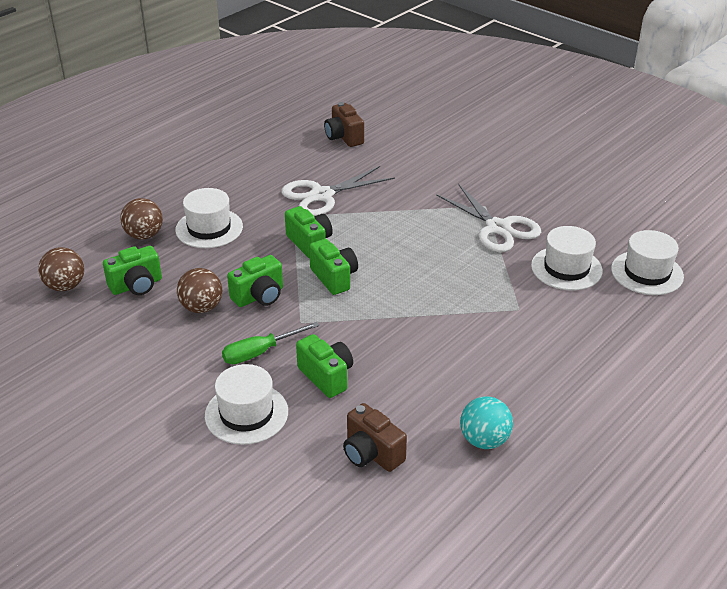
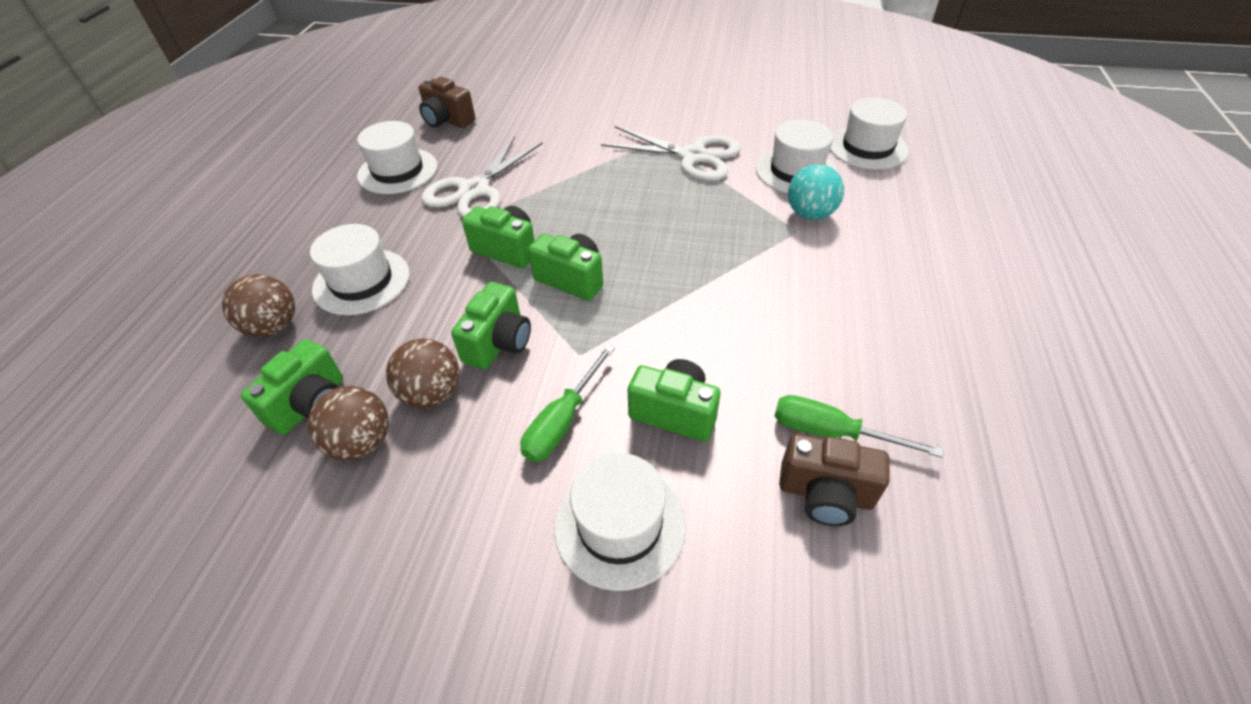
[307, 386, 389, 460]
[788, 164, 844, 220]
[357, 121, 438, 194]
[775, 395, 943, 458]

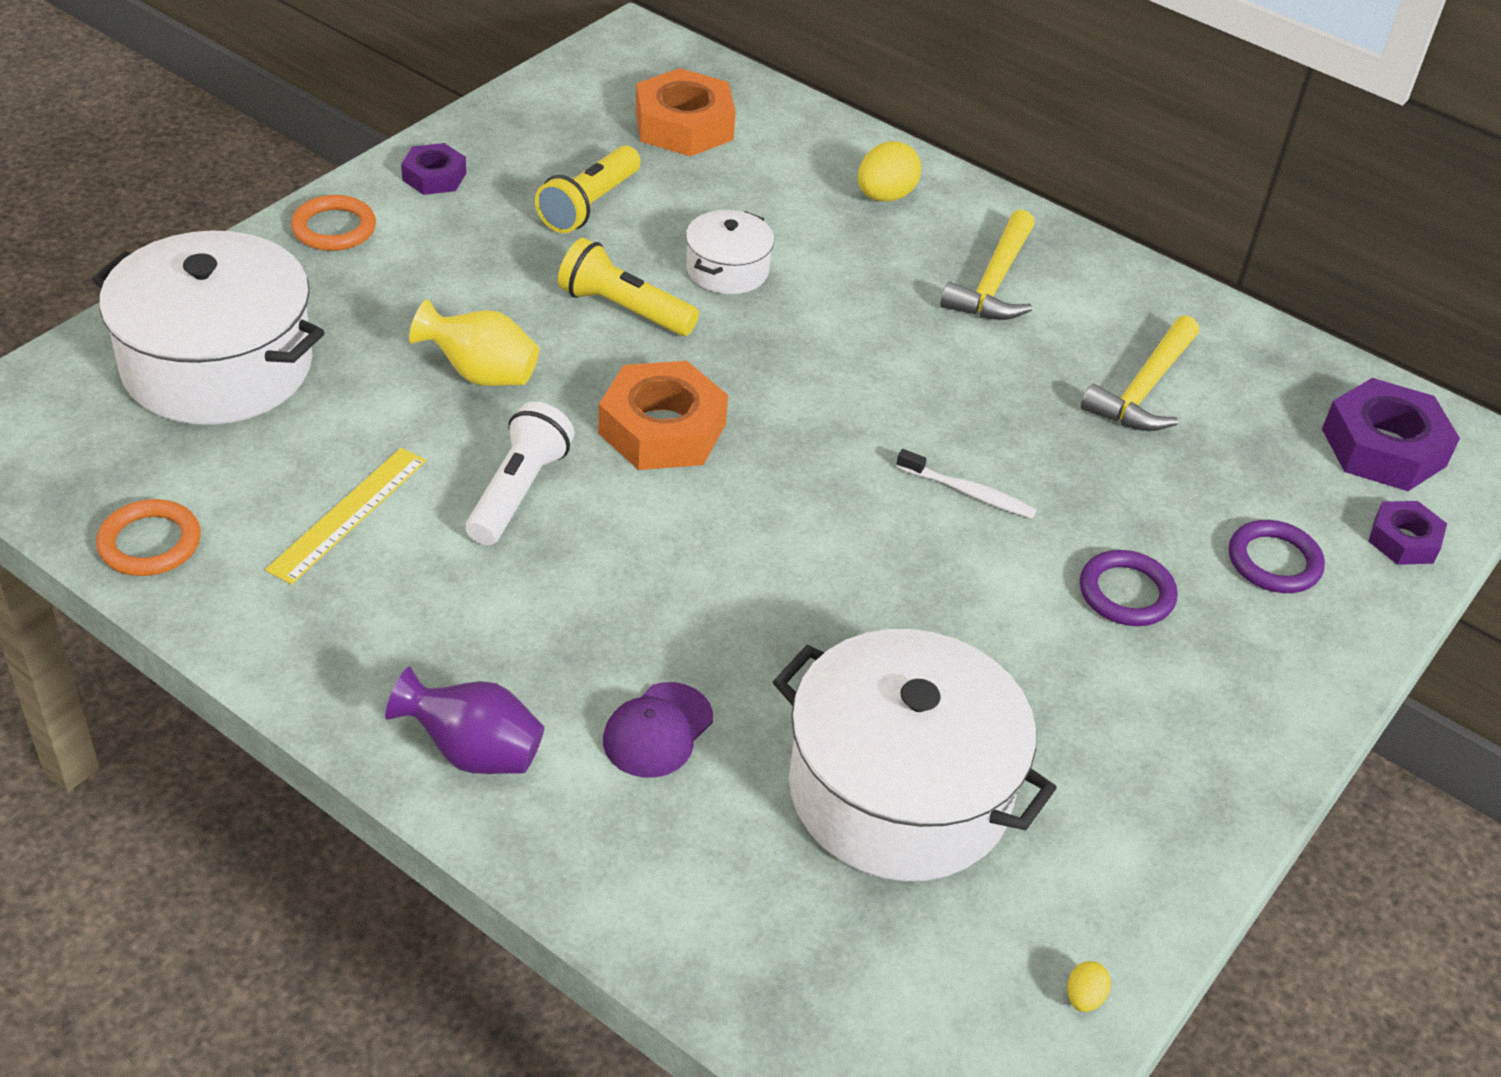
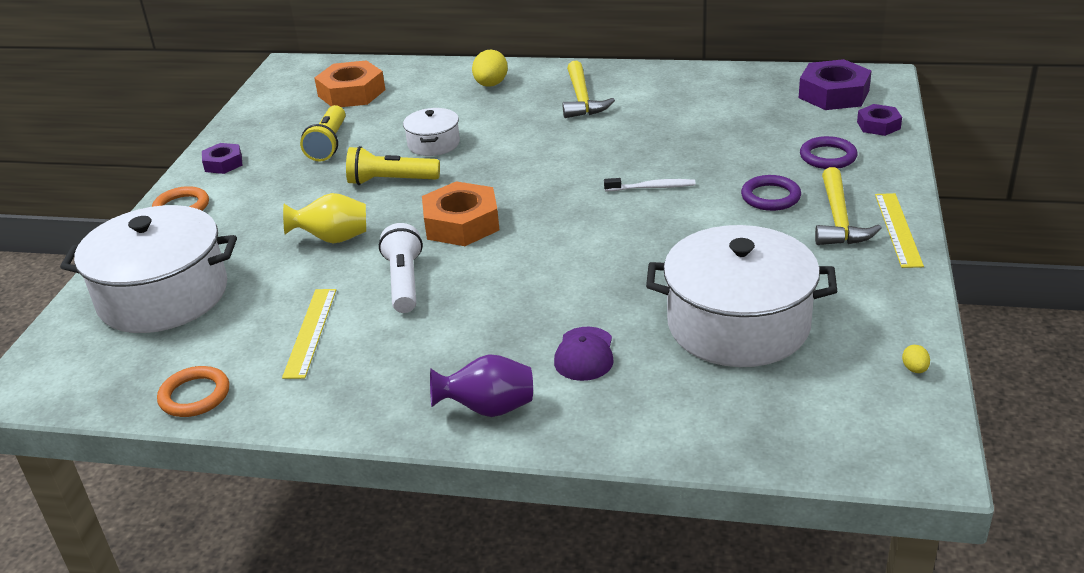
[815, 167, 882, 245]
[875, 193, 924, 268]

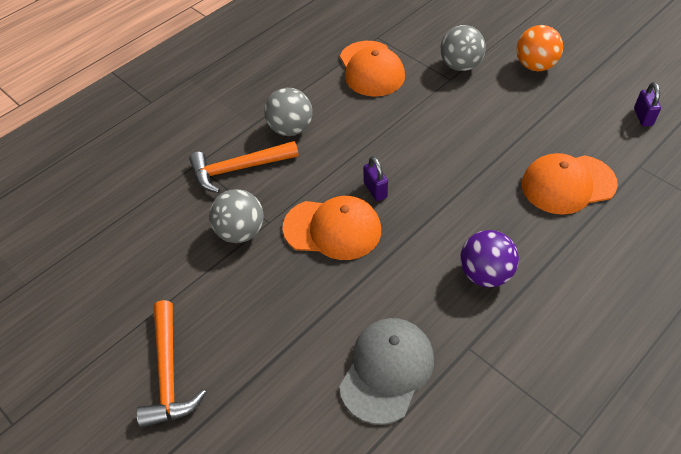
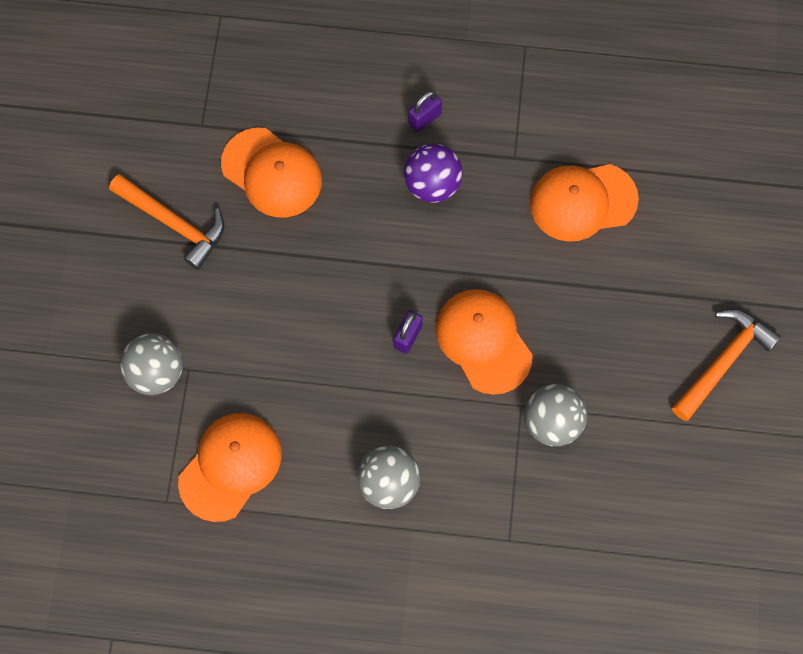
[516, 25, 563, 71] (first image)
[408, 91, 442, 132]
[109, 174, 225, 270]
[530, 164, 639, 242]

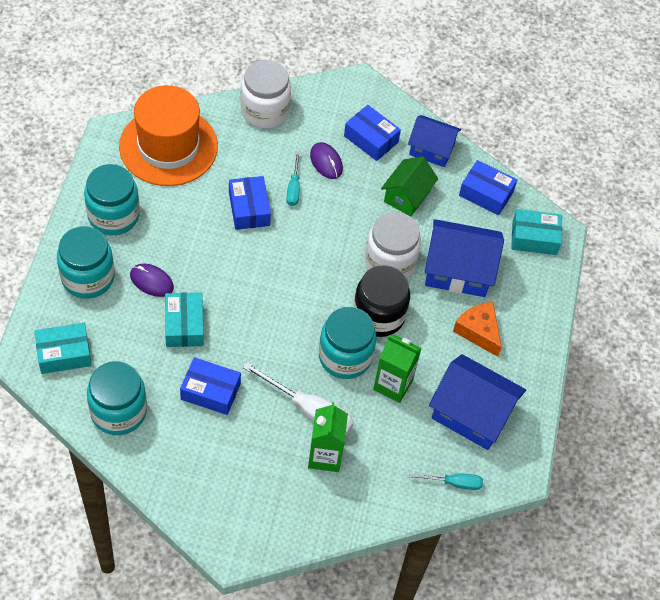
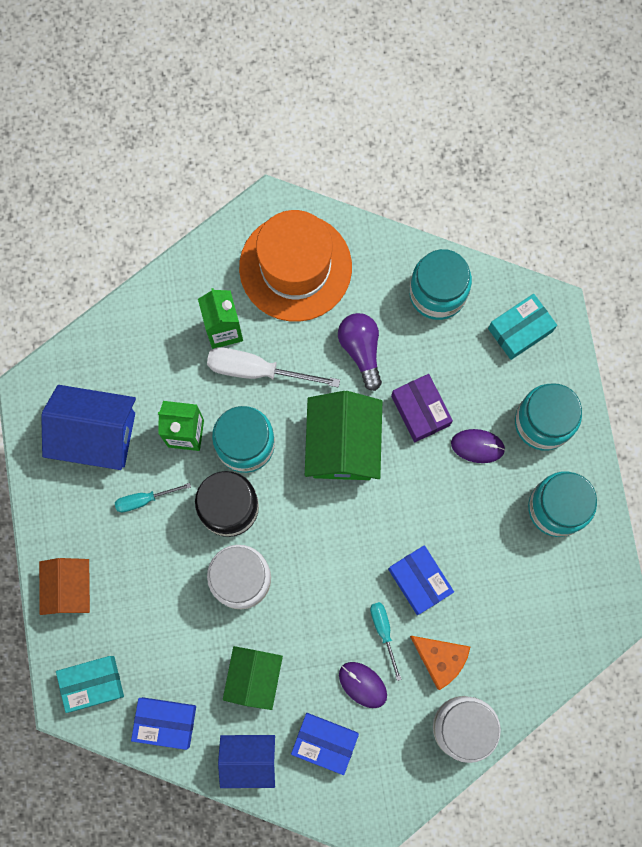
[239, 210, 352, 322]
[425, 219, 504, 297] (first image)
[391, 374, 453, 442]
[410, 636, 470, 690]
[338, 313, 382, 391]
[115, 483, 191, 512]
[305, 391, 382, 480]
[39, 558, 90, 615]

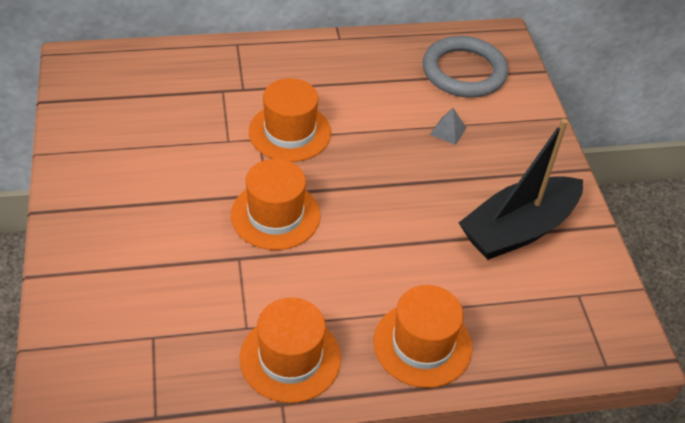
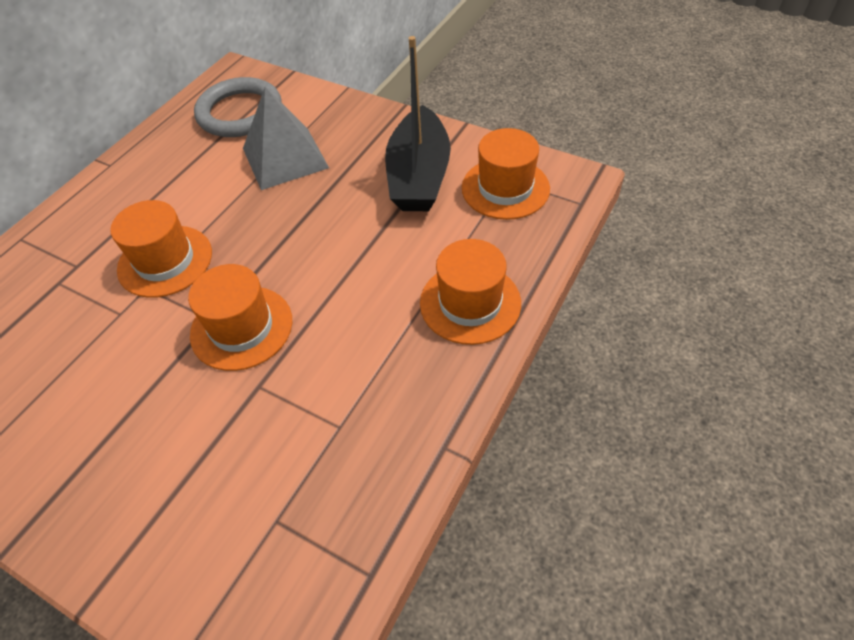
[243, 87, 329, 190]
[462, 128, 550, 220]

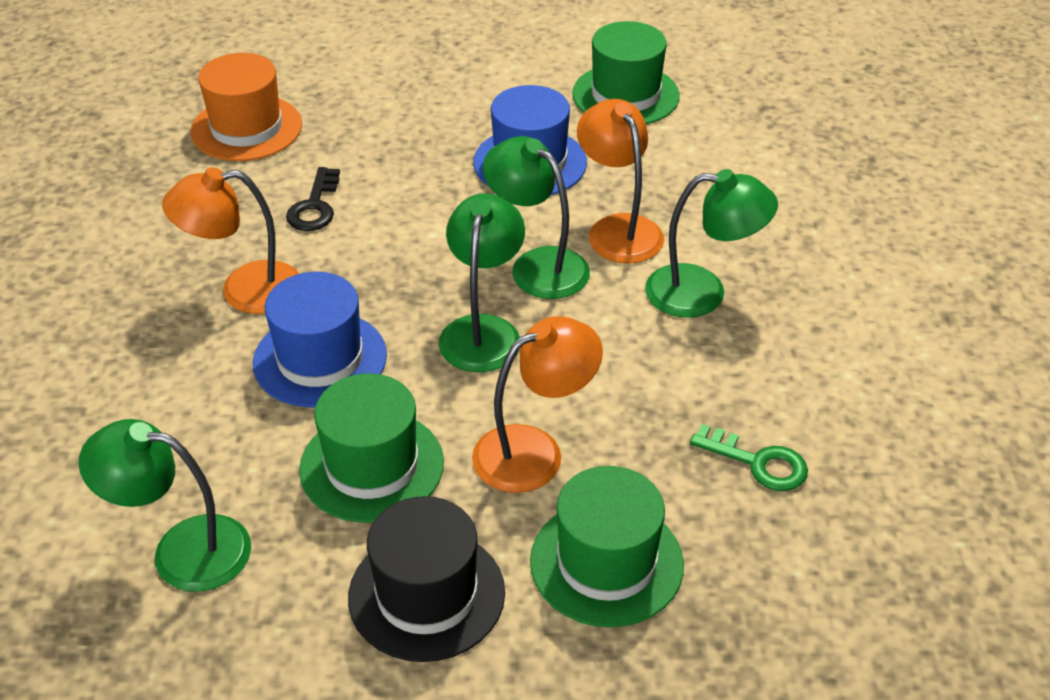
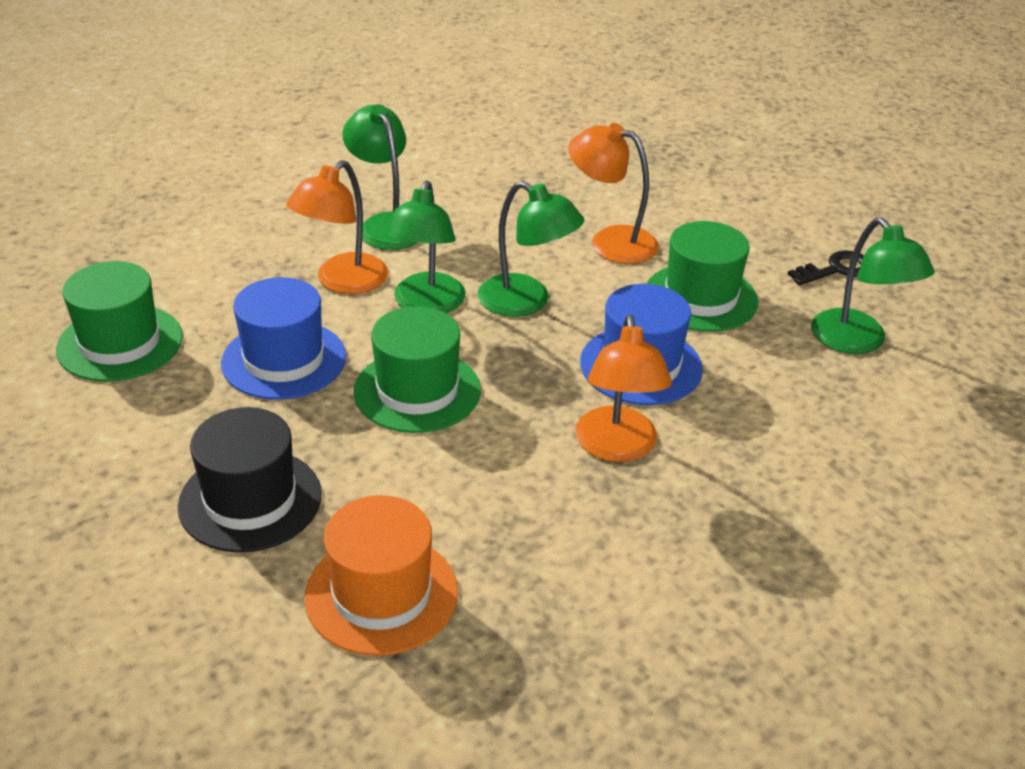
[575, 314, 672, 462]
[788, 250, 864, 285]
[478, 181, 584, 317]
[690, 424, 808, 491] (first image)
[354, 306, 481, 433]
[178, 407, 322, 553]

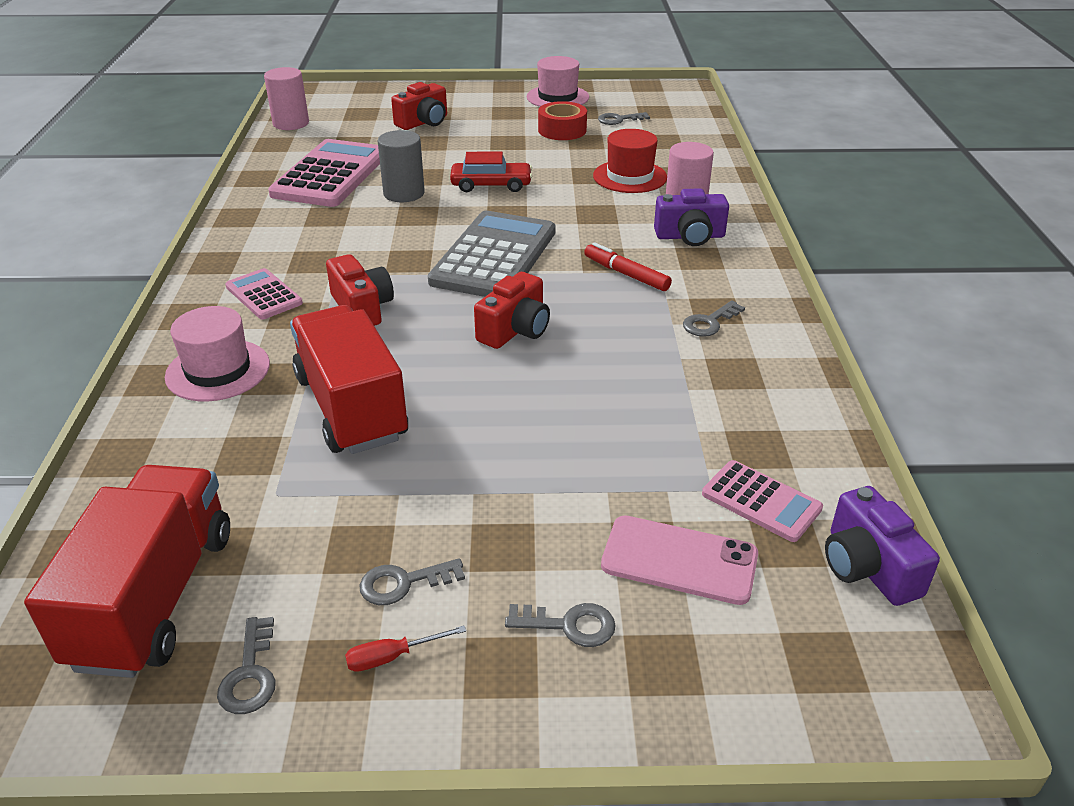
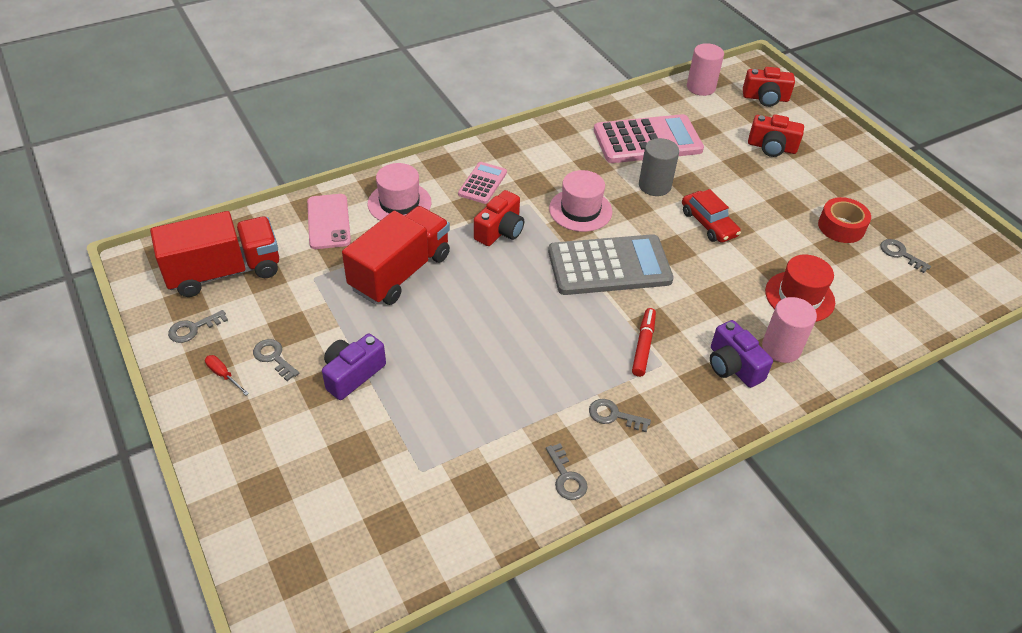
[549, 170, 612, 232]
[743, 67, 795, 107]
[702, 460, 823, 542] (first image)
[322, 334, 386, 400]
[307, 194, 351, 249]
[546, 443, 588, 500]

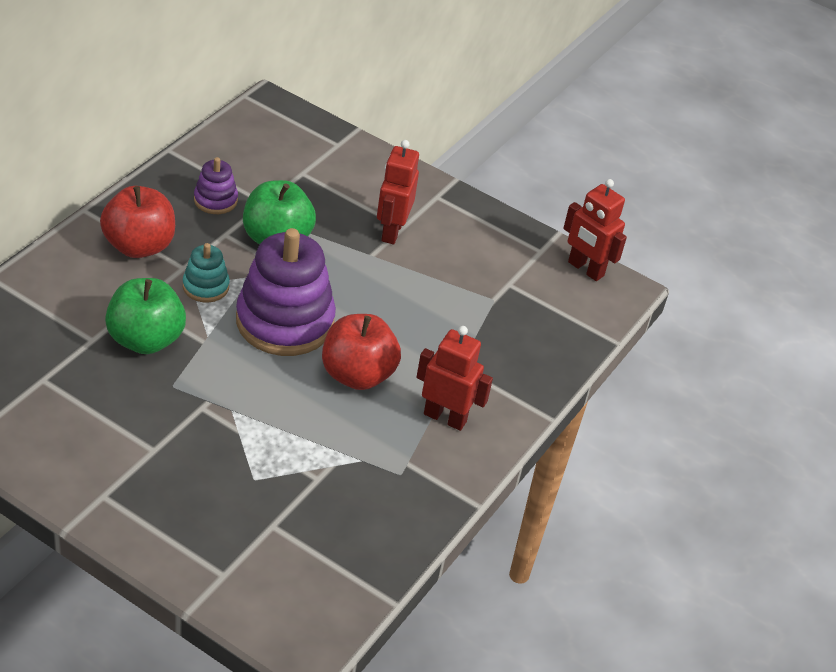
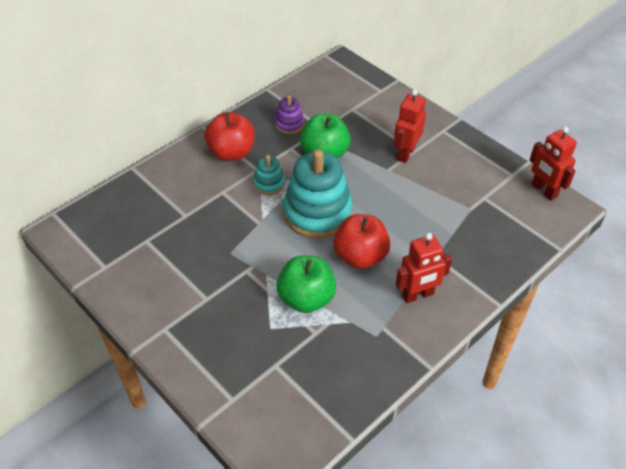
[283, 150, 352, 239]
[276, 256, 336, 313]
[396, 233, 452, 303]

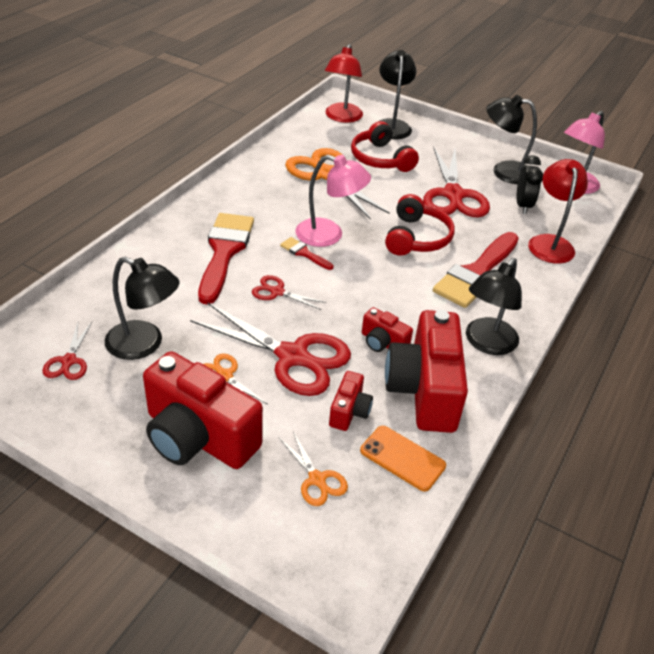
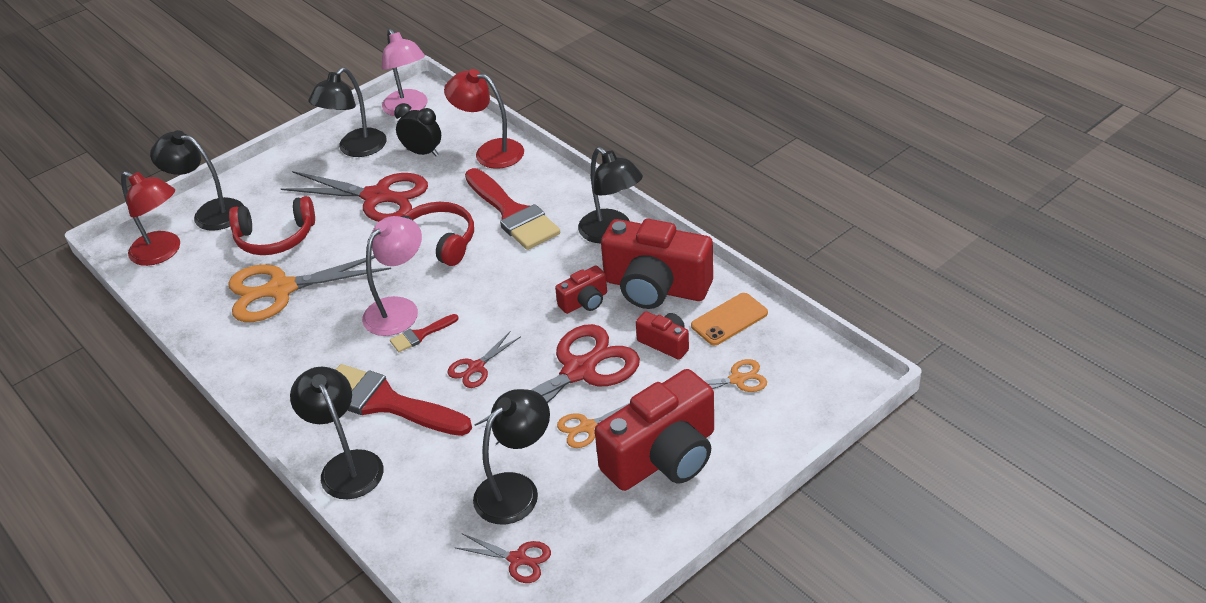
[290, 367, 383, 499]

